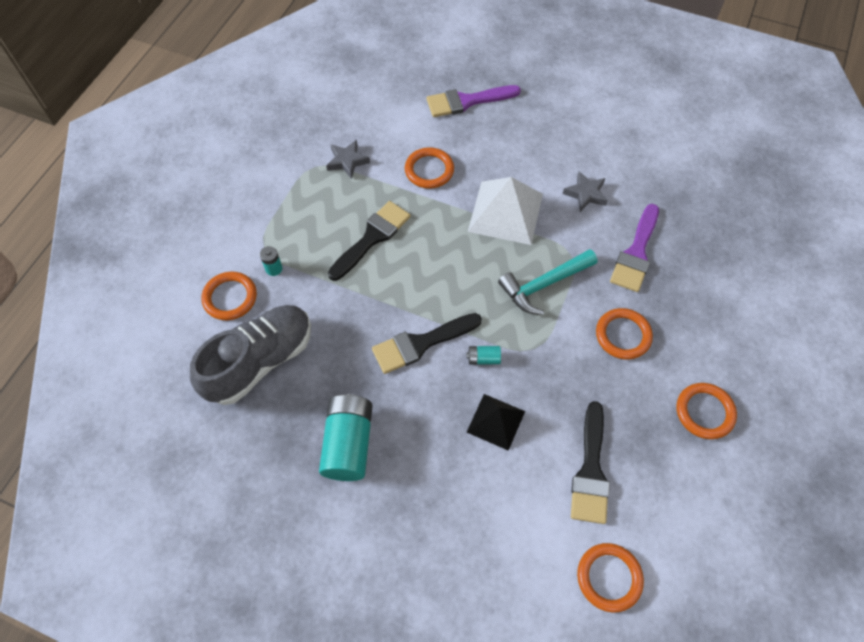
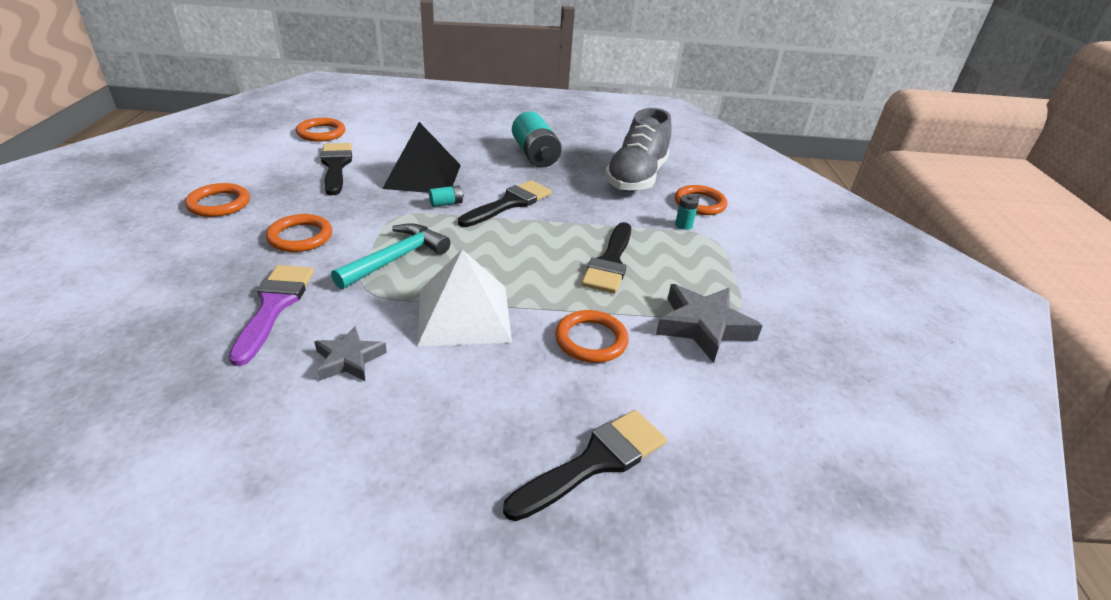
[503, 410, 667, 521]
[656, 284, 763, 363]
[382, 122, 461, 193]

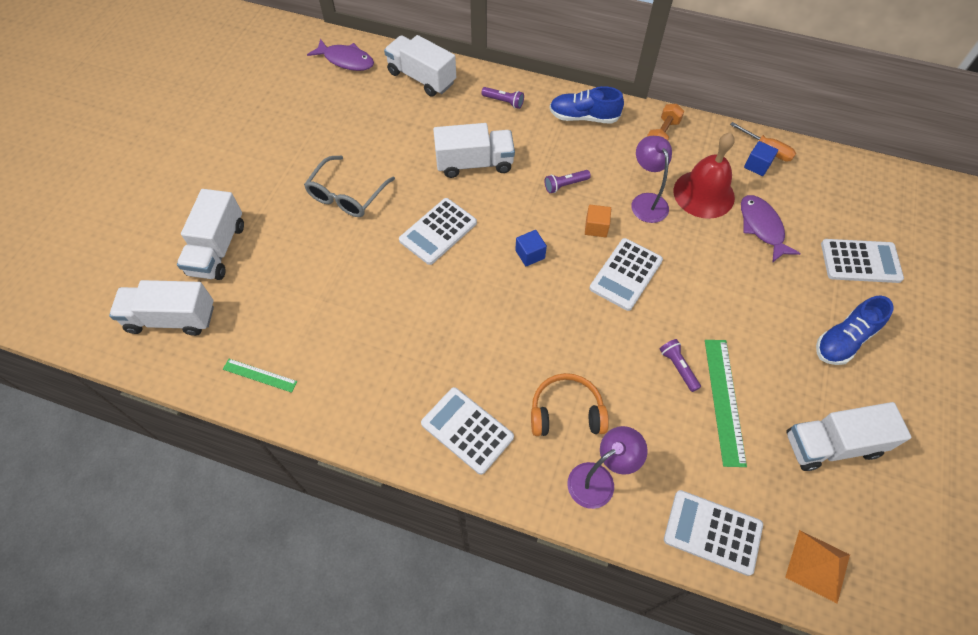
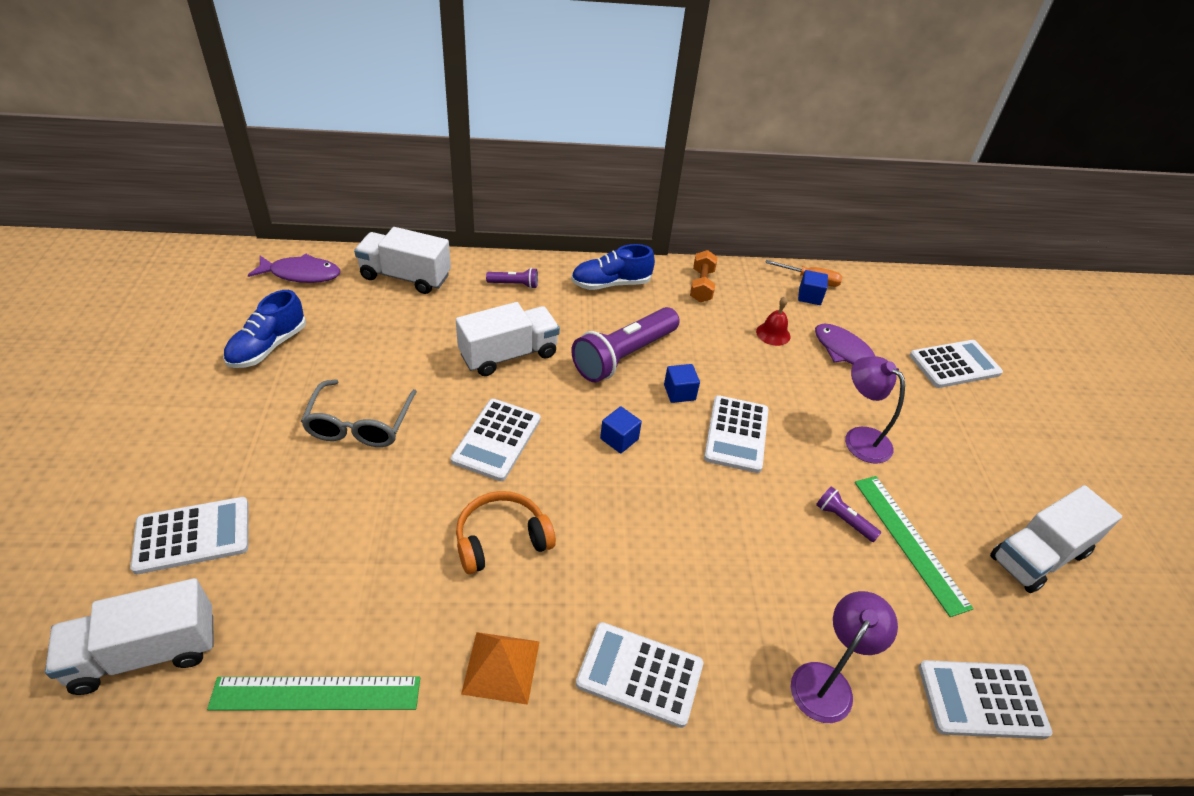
[756, 297, 790, 346]
[845, 356, 905, 464]
[571, 307, 680, 382]
[130, 497, 249, 574]
[664, 364, 700, 403]
[223, 290, 306, 368]
[207, 677, 420, 711]
[456, 491, 556, 574]
[461, 632, 539, 705]

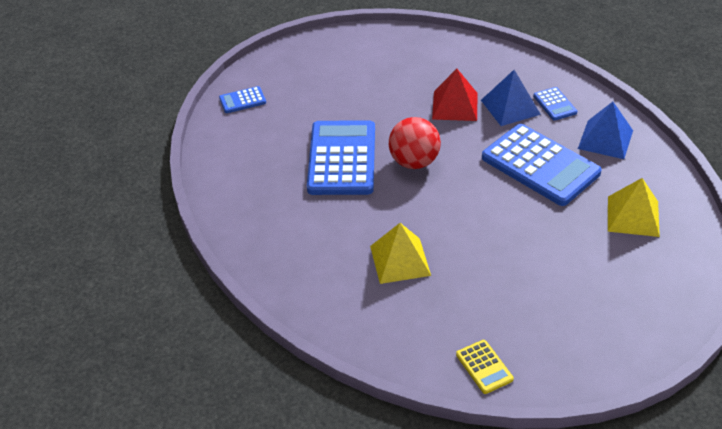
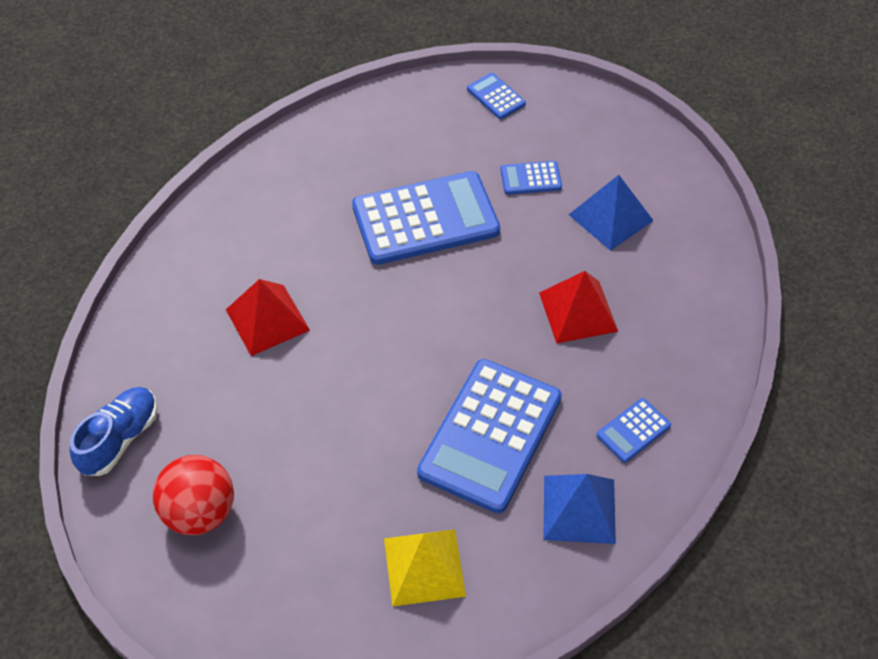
[569, 175, 654, 251]
[153, 455, 234, 535]
[226, 279, 310, 356]
[70, 387, 158, 476]
[500, 161, 562, 195]

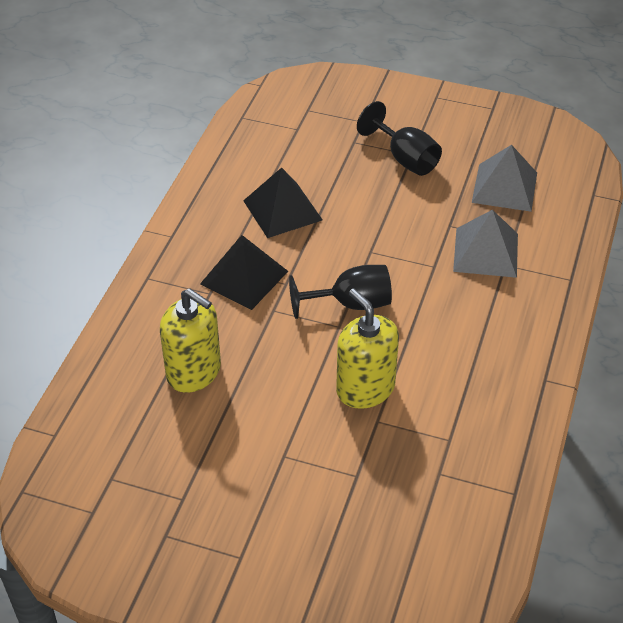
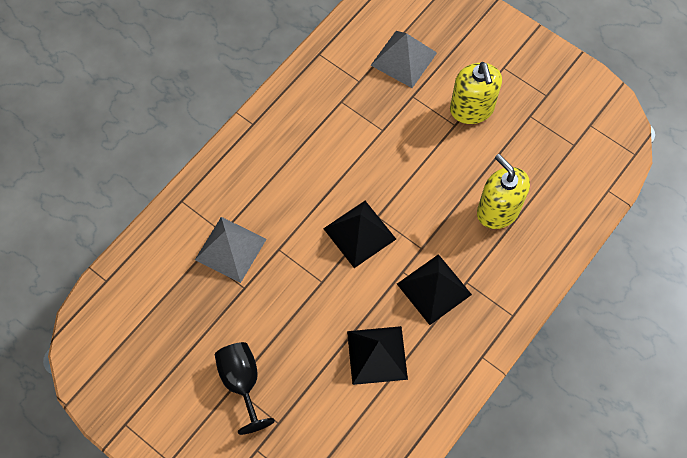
[371, 31, 437, 88]
[323, 201, 396, 268]
[450, 62, 502, 124]

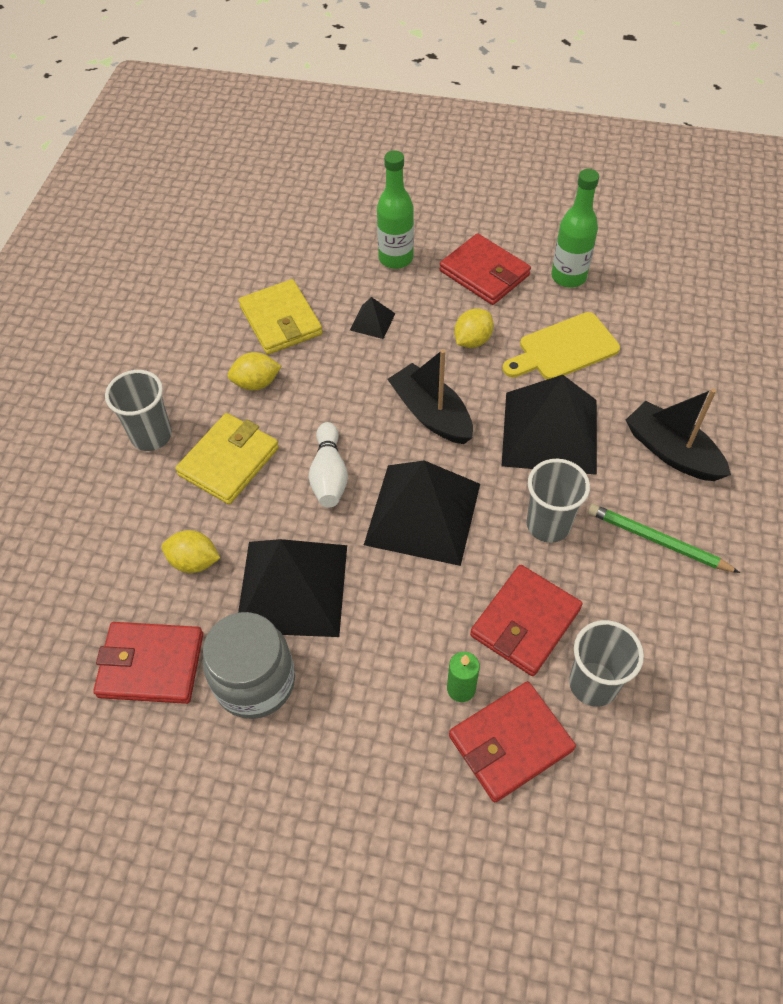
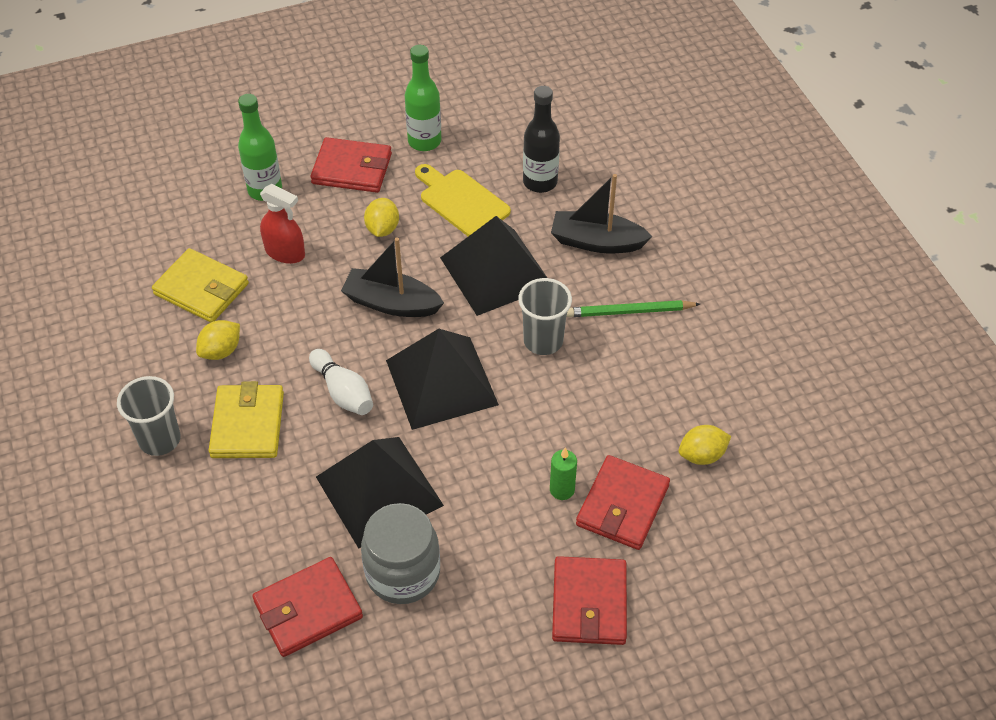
[260, 184, 305, 264]
[415, 164, 511, 236]
[679, 425, 731, 465]
[552, 556, 627, 645]
[569, 620, 644, 707] (first image)
[523, 86, 560, 193]

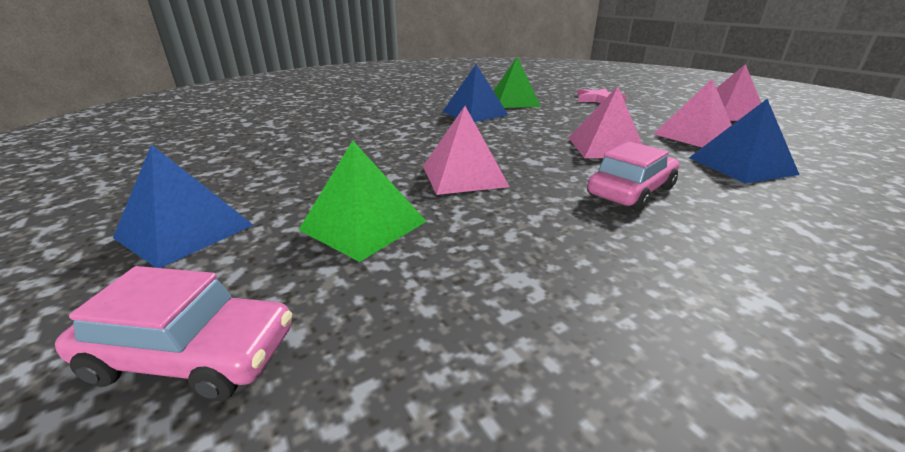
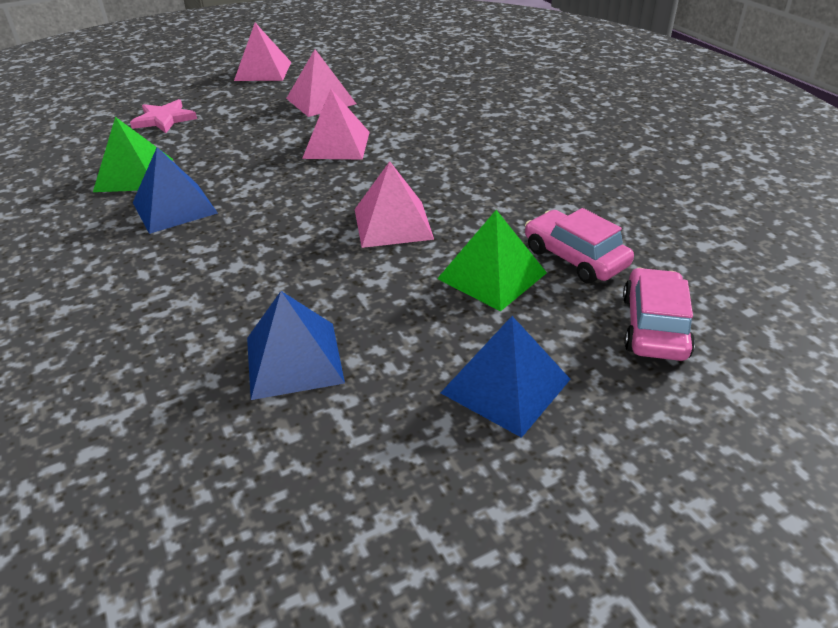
[247, 291, 345, 400]
[525, 208, 634, 283]

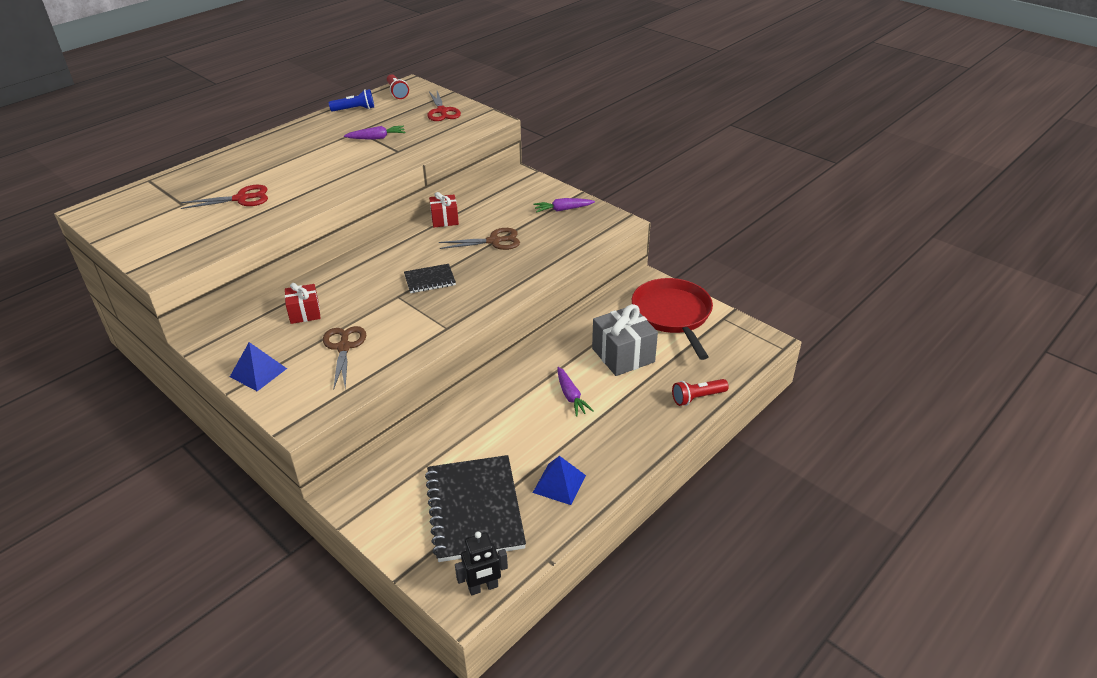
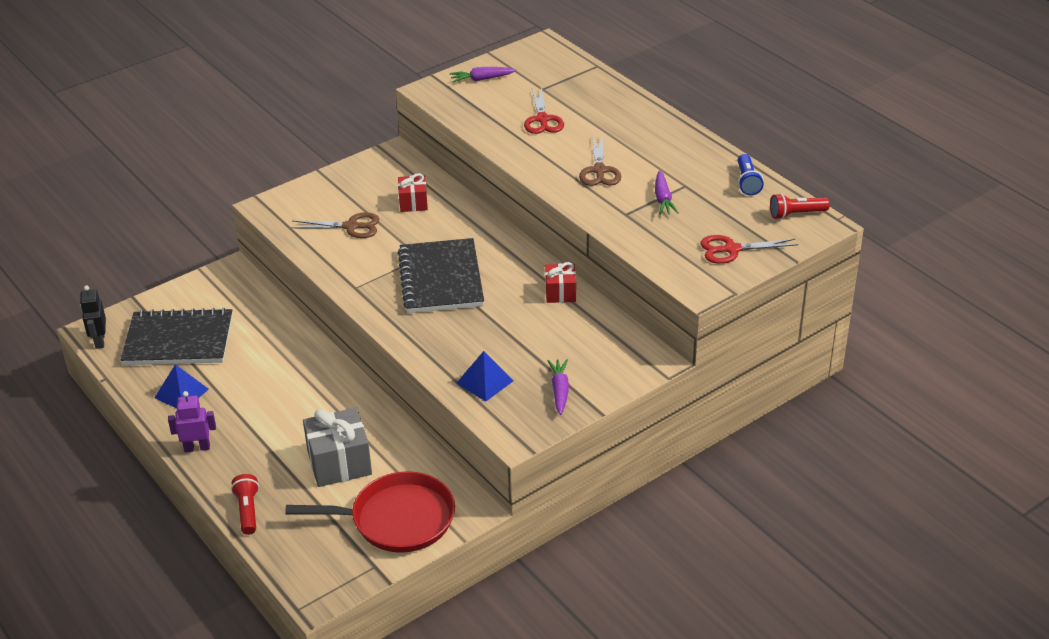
[579, 136, 621, 186]
[398, 238, 484, 313]
[456, 351, 514, 402]
[450, 67, 517, 82]
[168, 391, 216, 452]

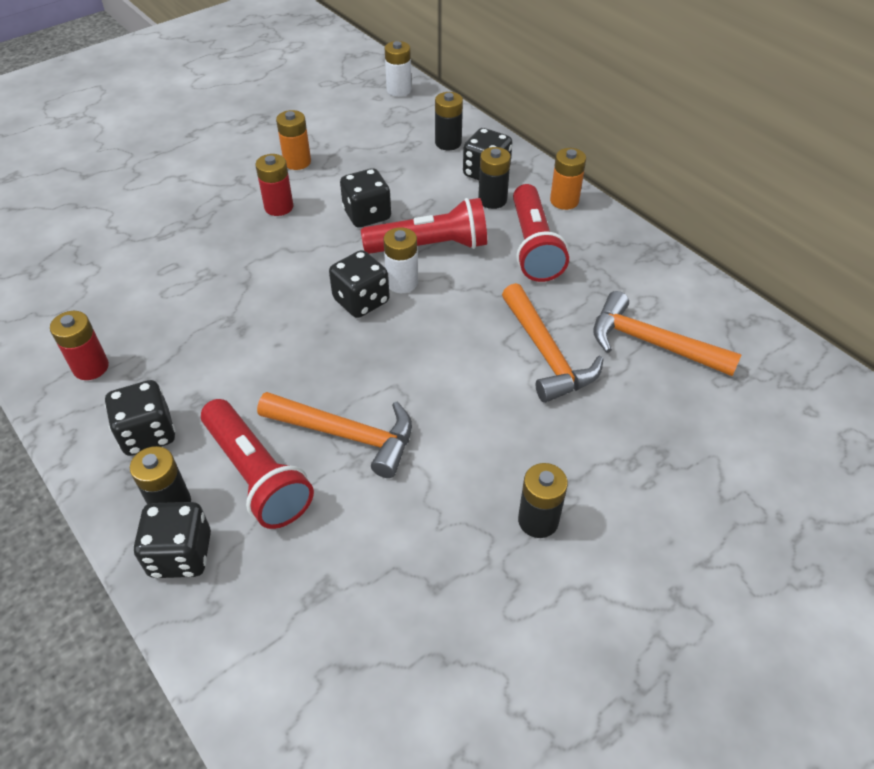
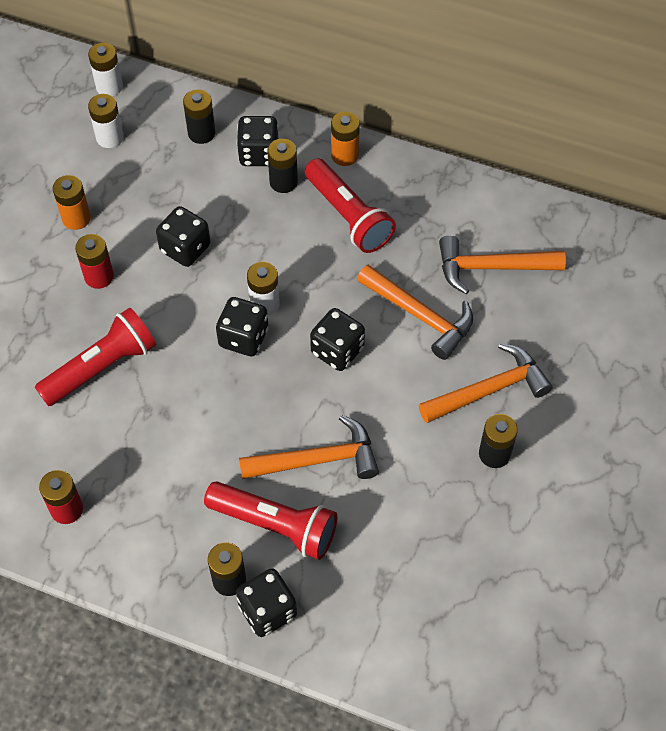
[35, 307, 156, 406]
[310, 308, 365, 371]
[88, 94, 124, 148]
[419, 343, 553, 423]

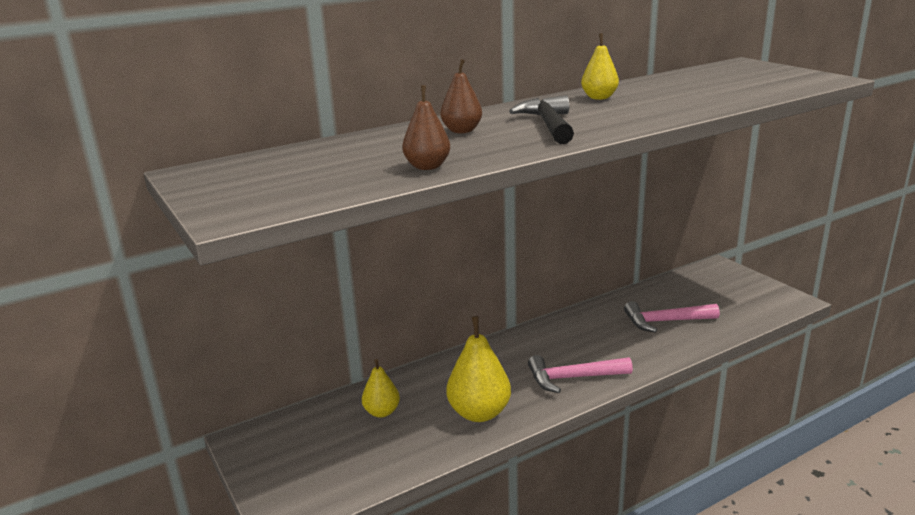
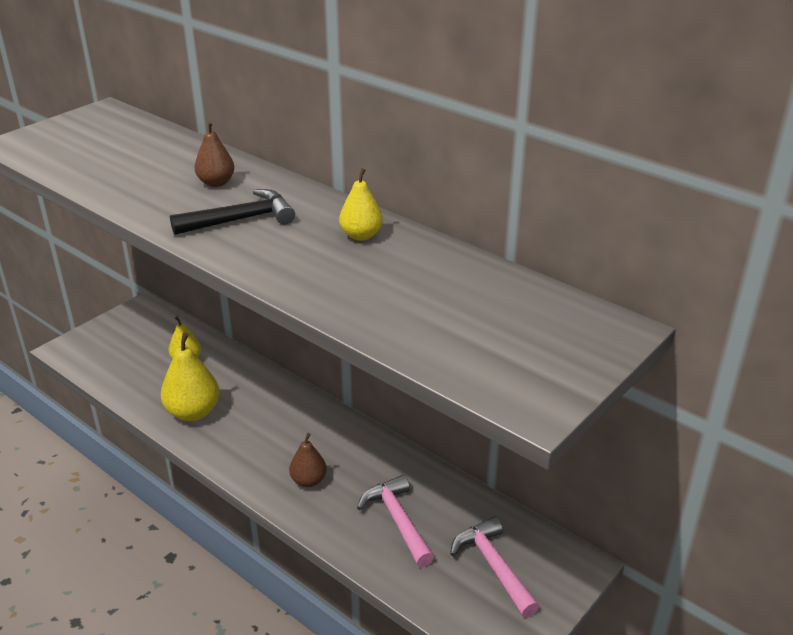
[289, 433, 327, 487]
[450, 516, 539, 618]

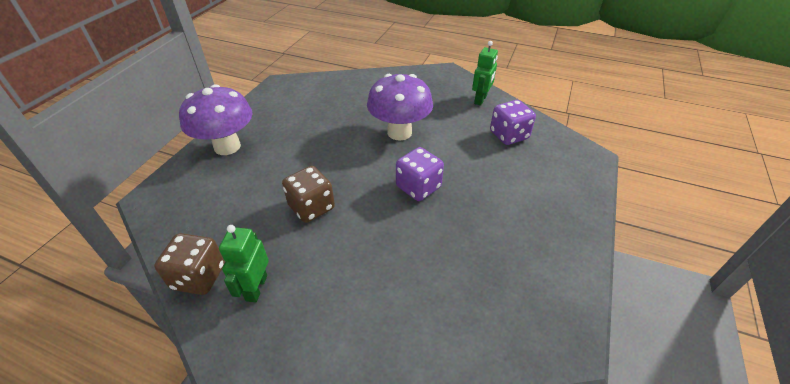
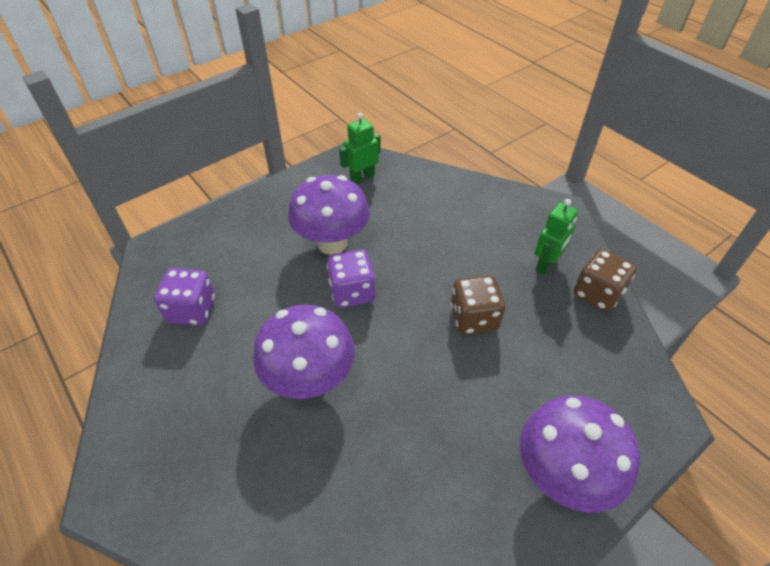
[339, 113, 381, 184]
[288, 175, 370, 255]

